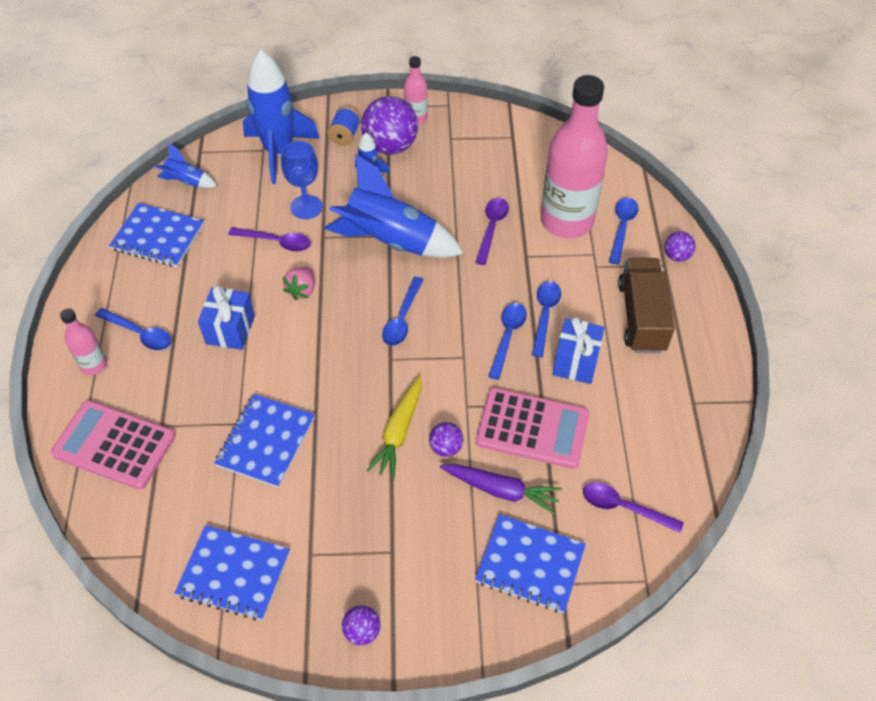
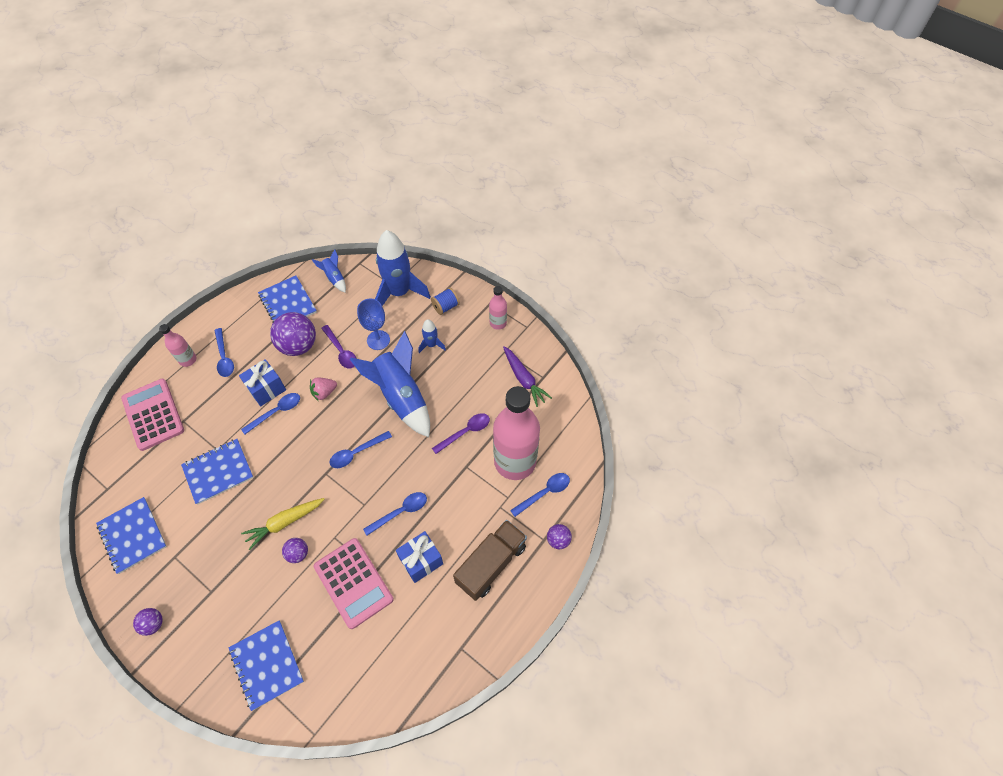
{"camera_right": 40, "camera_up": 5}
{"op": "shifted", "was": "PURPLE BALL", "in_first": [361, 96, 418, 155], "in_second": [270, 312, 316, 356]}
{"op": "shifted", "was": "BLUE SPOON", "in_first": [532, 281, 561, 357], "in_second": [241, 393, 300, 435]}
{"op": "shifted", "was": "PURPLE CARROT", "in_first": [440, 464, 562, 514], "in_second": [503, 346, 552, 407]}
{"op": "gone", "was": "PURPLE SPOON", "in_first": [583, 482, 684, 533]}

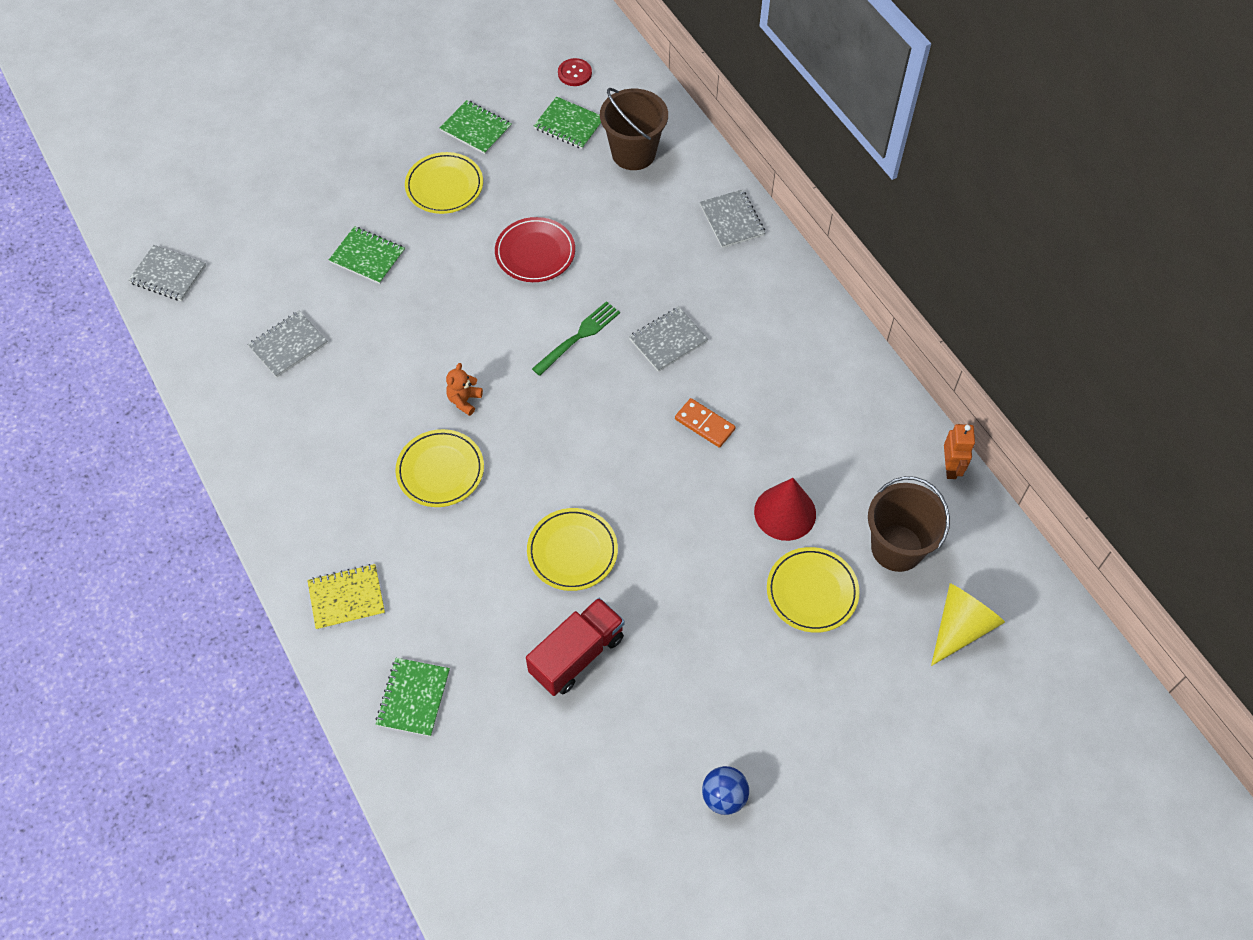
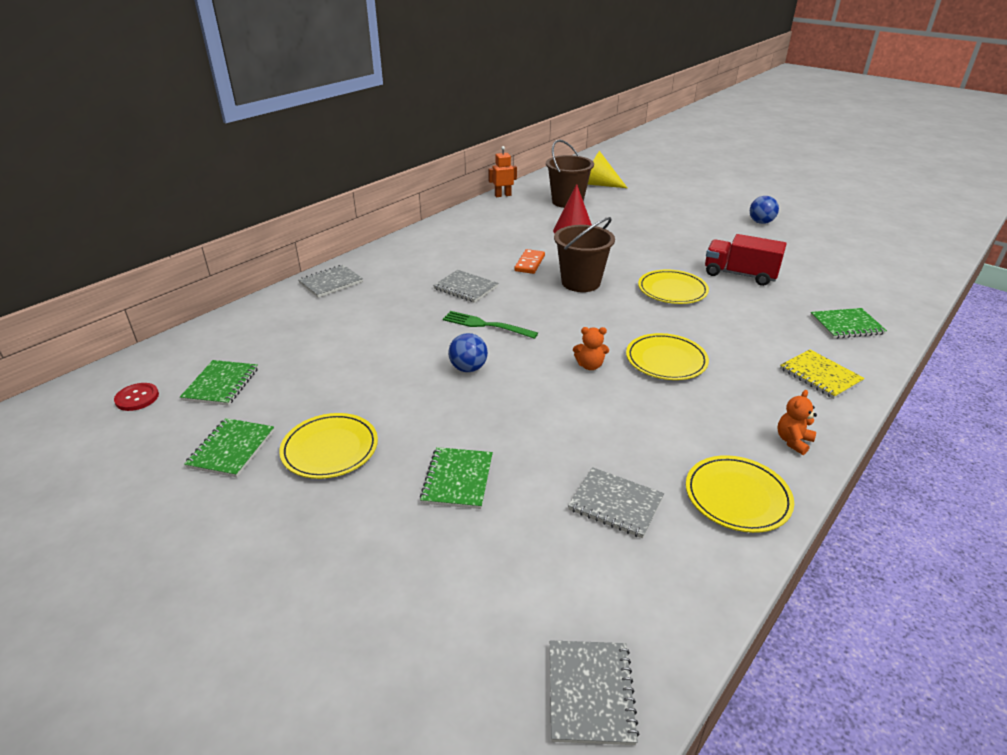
{"camera_right": -110, "camera_up": -25}
{"op": "shifted", "was": "BROWN BUCKET", "in_first": [600, 88, 668, 170], "in_second": [554, 217, 615, 292]}
{"op": "gone", "was": "RED PLATE", "in_first": [495, 217, 575, 282]}
{"op": "shifted", "was": "YELLOW PLATE", "in_first": [767, 547, 860, 633], "in_second": [686, 455, 794, 533]}
{"op": "new", "now": "BLUE BALL", "in_second": [448, 333, 488, 372]}
{"op": "new", "now": "ORANGE TEDDY BEAR", "in_second": [778, 390, 817, 455]}

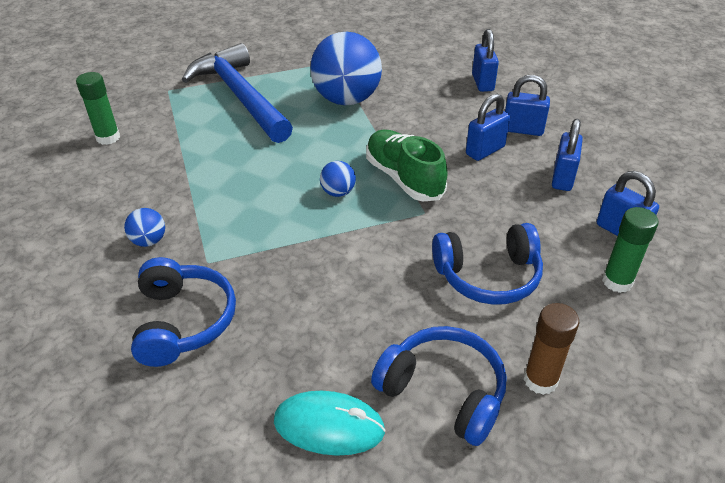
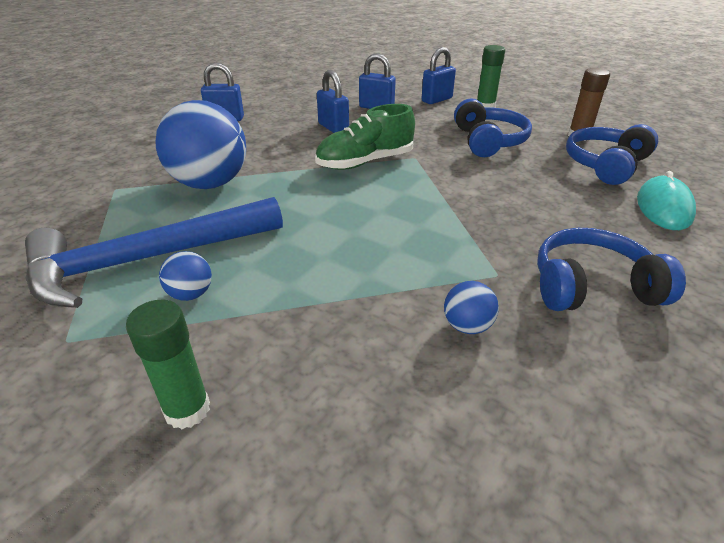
{"camera_right": -85, "camera_up": -5}
{"op": "gone", "was": "BLUE PADLOCK", "in_first": [505, 75, 550, 136]}
{"op": "shifted", "was": "BLUE BALL", "in_first": [320, 161, 356, 197], "in_second": [159, 251, 212, 301]}

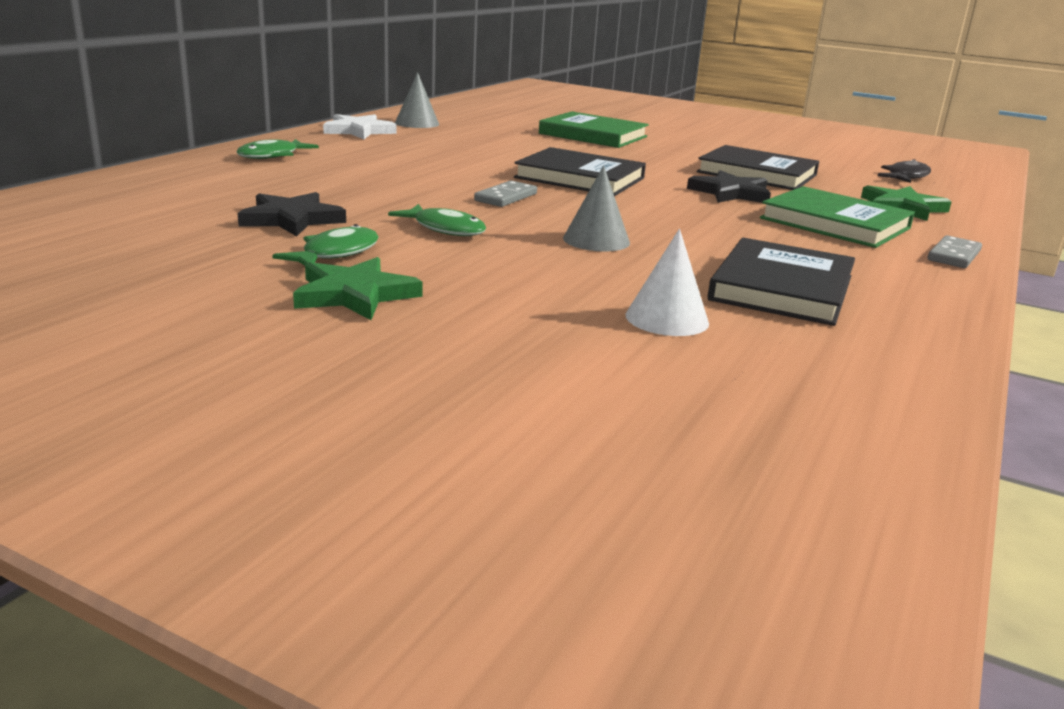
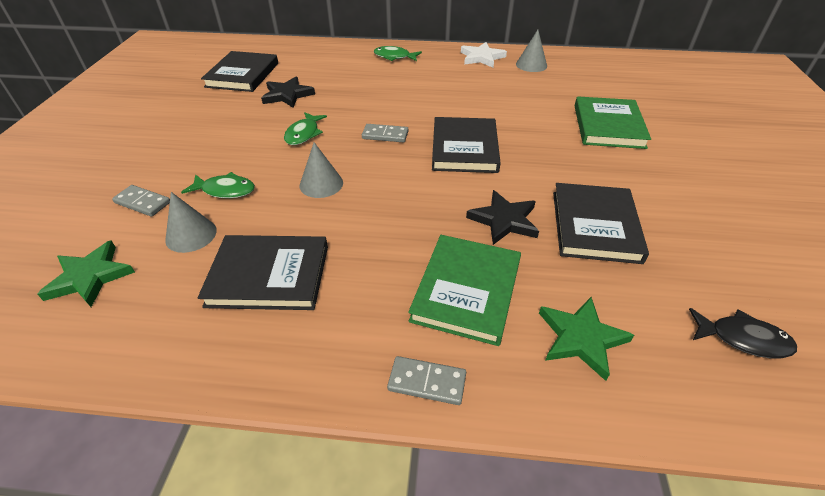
{"camera_right": 70, "camera_up": 20}
{"op": "shifted", "was": "GREEN FISH", "in_first": [272, 224, 379, 266], "in_second": [181, 172, 255, 198]}
{"op": "repainted", "was": "WHITE CONE", "now": "GREY CONE", "in_first": [626, 229, 709, 336], "in_second": [165, 192, 217, 253]}
{"op": "shifted", "was": "GREEN STAR", "in_first": [293, 257, 423, 320], "in_second": [37, 240, 135, 307]}
{"op": "new", "now": "BLACK BOOK", "in_second": [201, 51, 278, 92]}
{"op": "new", "now": "GREY DOMINO", "in_second": [112, 185, 170, 217]}

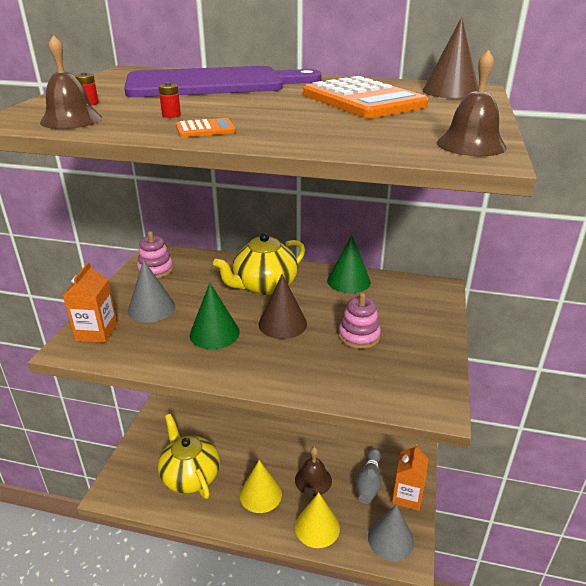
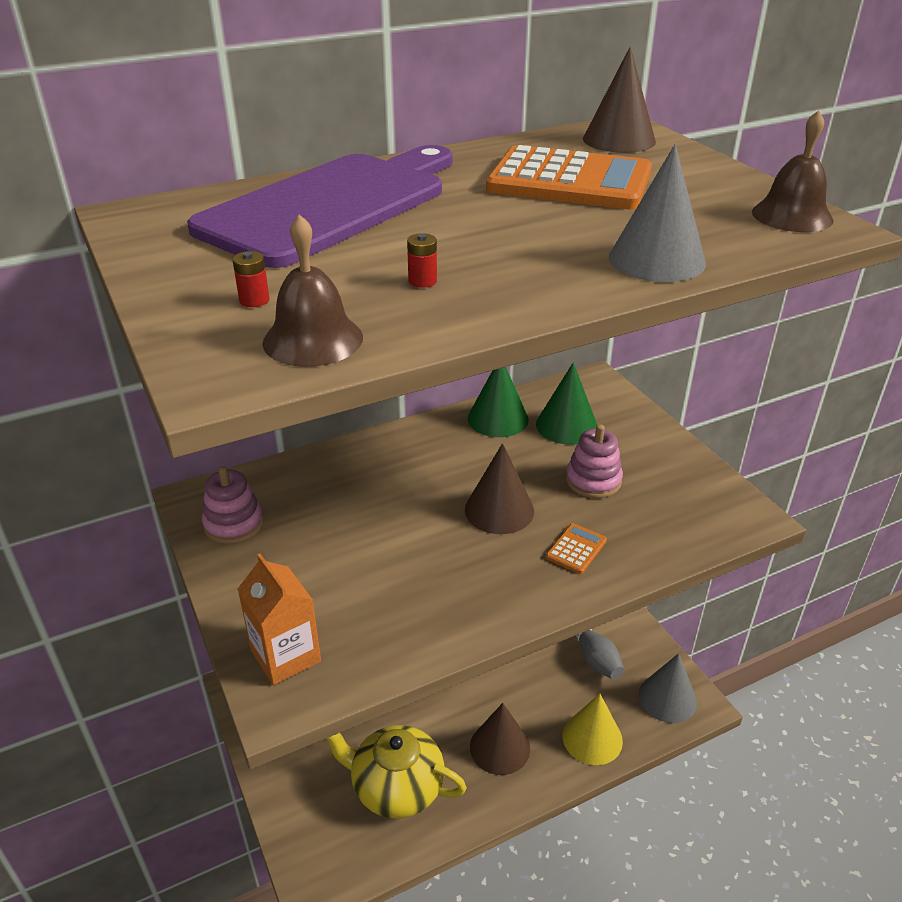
{"camera_right": -40, "camera_up": 5}
{"op": "shifted", "was": "ORANGE CALCULATOR", "in_first": [176, 118, 236, 137], "in_second": [546, 523, 607, 574]}
{"op": "gone", "was": "YELLOW TEAPOT", "in_first": [213, 233, 305, 295]}
{"op": "shifted", "was": "GREY CONE", "in_first": [128, 260, 175, 323], "in_second": [609, 144, 706, 282]}
{"op": "shifted", "was": "GREEN CONE", "in_first": [190, 283, 240, 349], "in_second": [536, 362, 597, 445]}
{"op": "gone", "was": "ORANGE CARTON", "in_first": [392, 444, 429, 511]}
{"op": "gone", "was": "BROWN BELL", "in_first": [295, 447, 332, 496]}
{"op": "repainted", "was": "YELLOW CONE", "now": "BROWN CONE", "in_first": [240, 460, 282, 513], "in_second": [470, 703, 530, 775]}

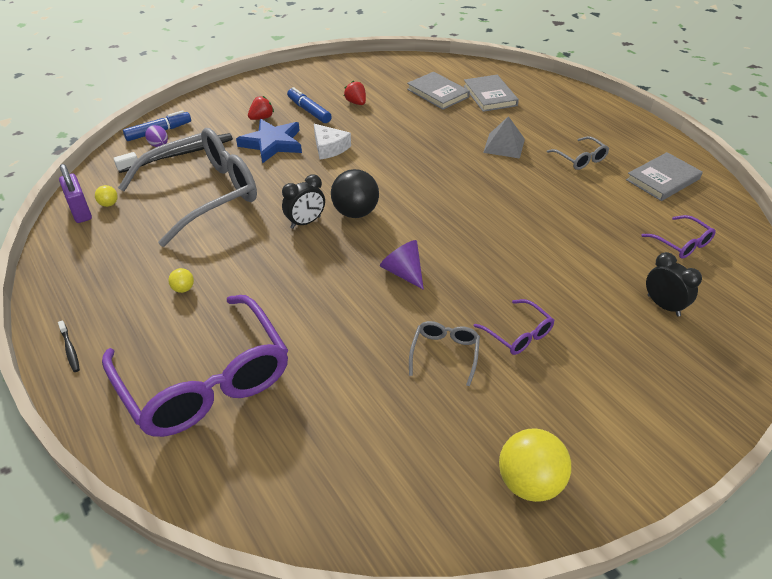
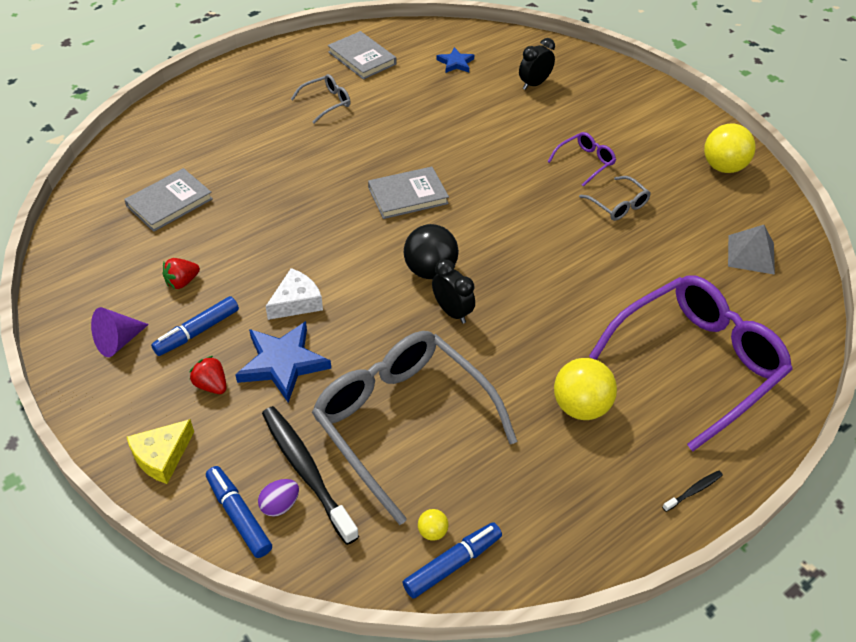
{"camera_right": -95, "camera_up": 5}
{"op": "shifted", "was": "GREY BOOK", "in_first": [464, 75, 519, 112], "in_second": [368, 167, 449, 219]}
{"op": "shifted", "was": "GREY PYRAMID", "in_first": [483, 116, 525, 159], "in_second": [728, 225, 775, 275]}
{"op": "swapped", "was": "PURPLE PADLOCK", "now": "BLUE MARKER", "in_first": [59, 164, 92, 223], "in_second": [403, 522, 502, 599]}
{"op": "swapped", "was": "PURPLE GLASSES", "now": "BLUE STAR", "in_first": [641, 215, 716, 259], "in_second": [436, 47, 474, 73]}
{"op": "shifted", "was": "PURPLE CONE", "in_first": [380, 240, 424, 290], "in_second": [91, 307, 149, 357]}
{"op": "scaled", "was": "YELLOW BALL", "in_first": [168, 268, 194, 293], "in_second": [554, 358, 617, 420], "ratio": 2.21}
{"op": "rotated", "was": "GREY GLASSES", "in_first": [409, 321, 480, 387], "in_second": [579, 176, 651, 221], "clockwise": -135}
{"op": "new", "now": "YELLOW CHEESE", "in_second": [127, 419, 194, 484]}

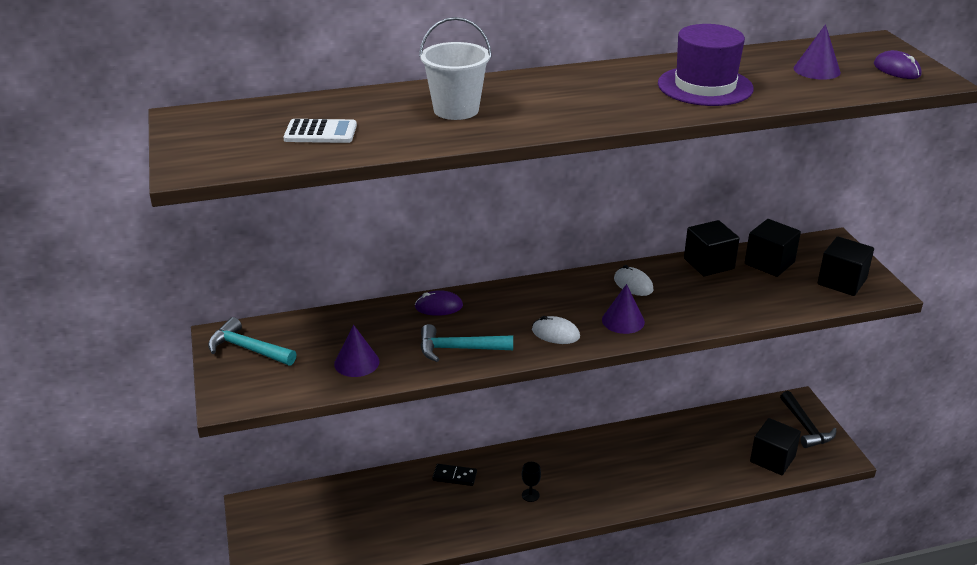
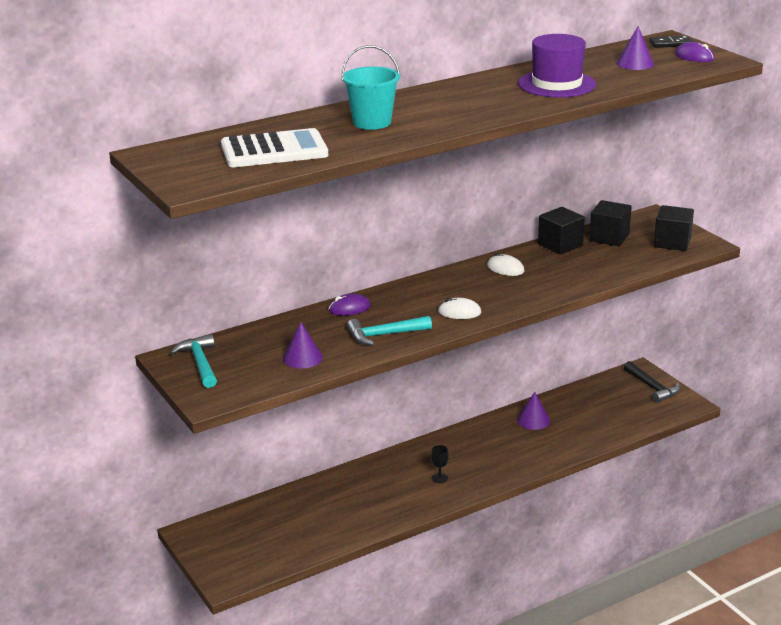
{"camera_right": -15, "camera_up": -5}
{"op": "repainted", "was": "WHITE BUCKET", "now": "TURQUOISE BUCKET", "in_first": [419, 17, 492, 120], "in_second": [342, 45, 400, 130]}
{"op": "scaled", "was": "WHITE CALCULATOR", "in_first": [283, 119, 357, 143], "in_second": [221, 128, 328, 167], "ratio": 1.75}
{"op": "shifted", "was": "PURPLE CONE", "in_first": [602, 284, 645, 334], "in_second": [517, 392, 550, 430]}
{"op": "rotated", "was": "TURQUOISE HAMMER", "in_first": [208, 317, 296, 365], "in_second": [170, 334, 217, 388], "clockwise": 60}
{"op": "gone", "was": "BLACK CUBE", "in_first": [750, 418, 801, 475]}
{"op": "shifted", "was": "BLACK DOMINO", "in_first": [432, 464, 477, 486], "in_second": [649, 36, 693, 48]}

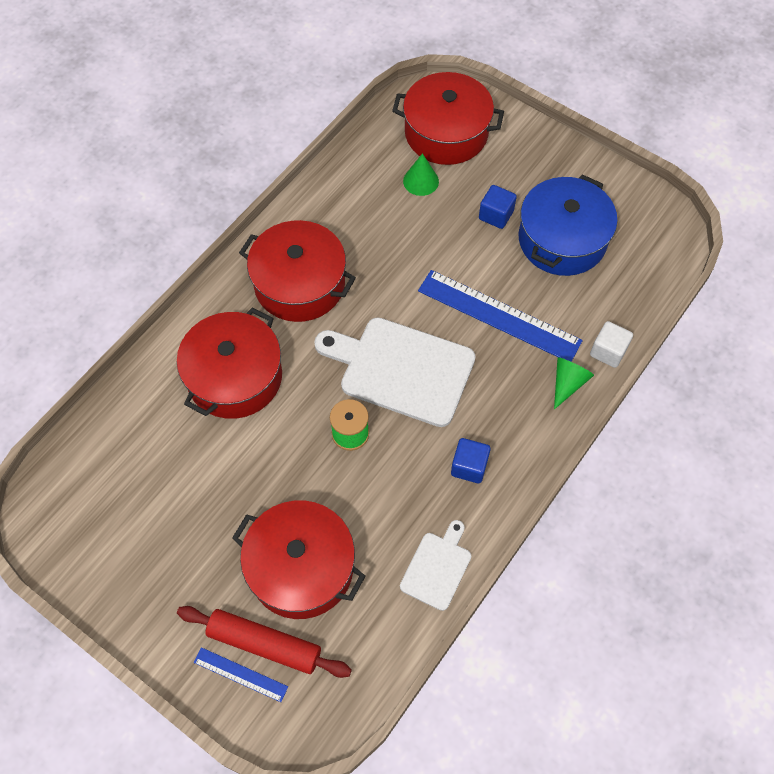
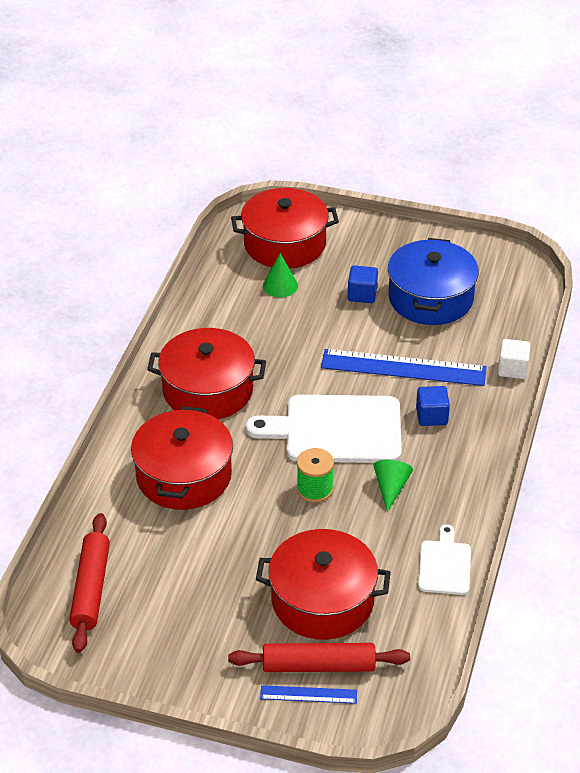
{"camera_right": -20, "camera_up": -20}
{"op": "shifted", "was": "GREEN CONE", "in_first": [554, 357, 594, 410], "in_second": [373, 460, 413, 512]}
{"op": "shifted", "was": "BLUE CUBE", "in_first": [451, 438, 491, 483], "in_second": [416, 386, 450, 426]}
{"op": "new", "now": "RED ROLLING PIN", "in_second": [69, 513, 110, 653]}

